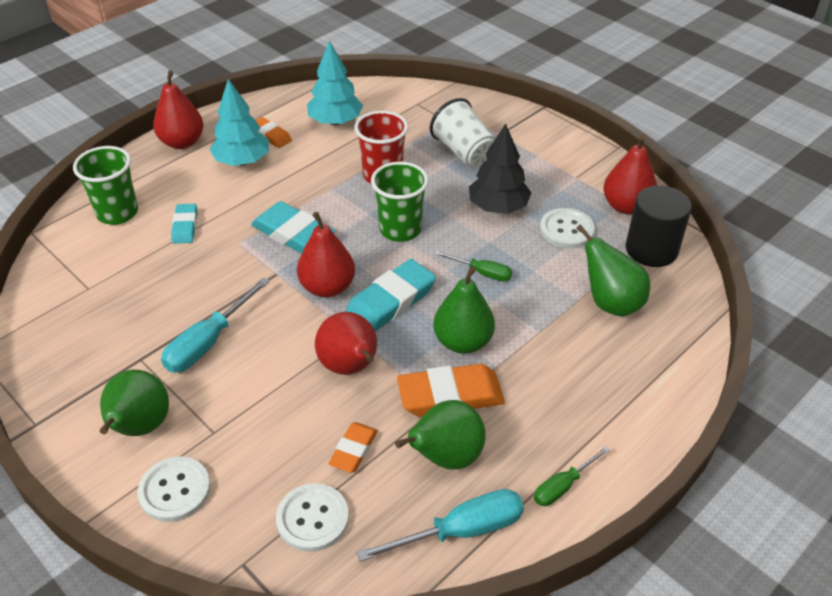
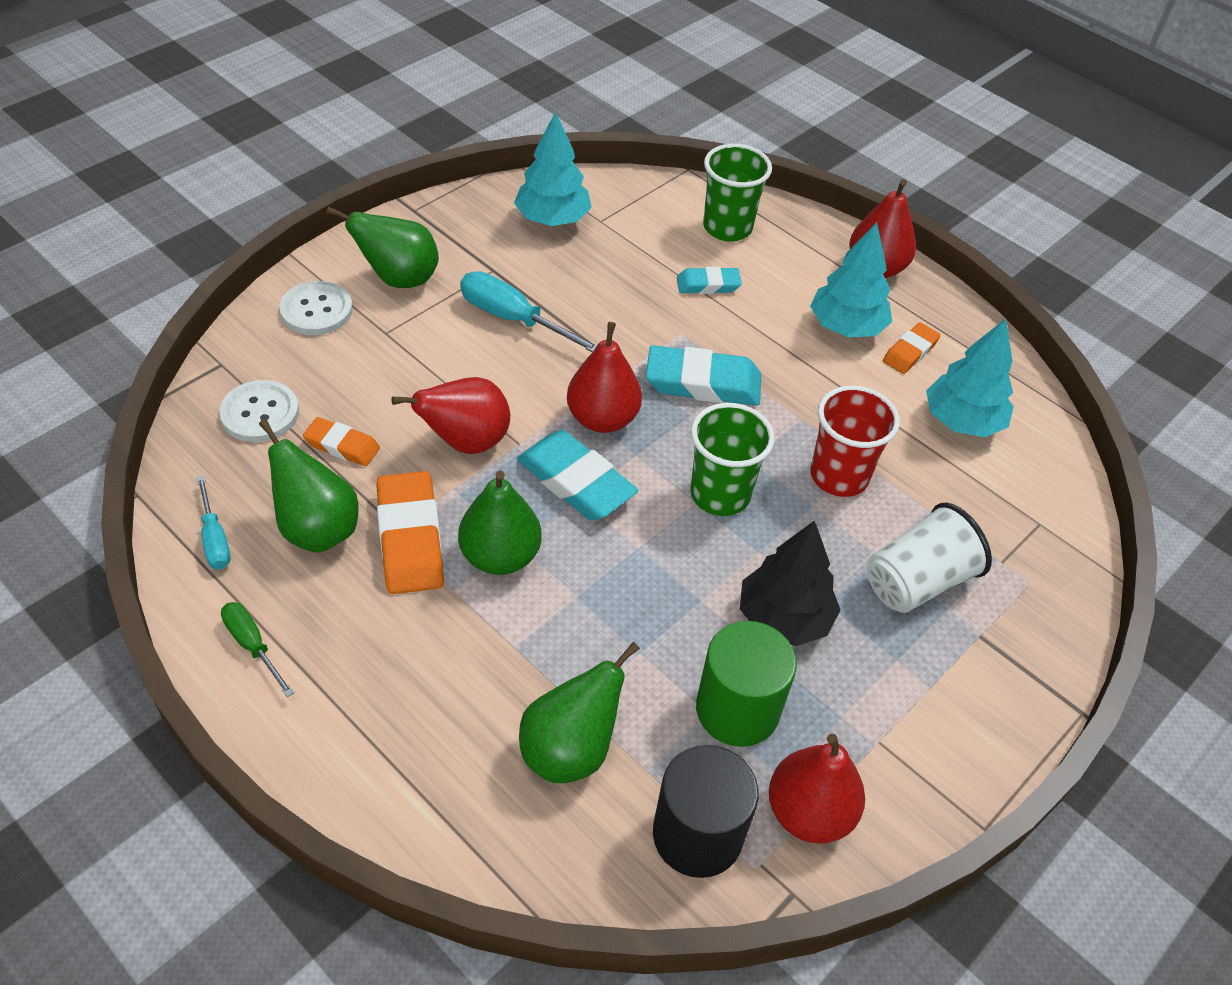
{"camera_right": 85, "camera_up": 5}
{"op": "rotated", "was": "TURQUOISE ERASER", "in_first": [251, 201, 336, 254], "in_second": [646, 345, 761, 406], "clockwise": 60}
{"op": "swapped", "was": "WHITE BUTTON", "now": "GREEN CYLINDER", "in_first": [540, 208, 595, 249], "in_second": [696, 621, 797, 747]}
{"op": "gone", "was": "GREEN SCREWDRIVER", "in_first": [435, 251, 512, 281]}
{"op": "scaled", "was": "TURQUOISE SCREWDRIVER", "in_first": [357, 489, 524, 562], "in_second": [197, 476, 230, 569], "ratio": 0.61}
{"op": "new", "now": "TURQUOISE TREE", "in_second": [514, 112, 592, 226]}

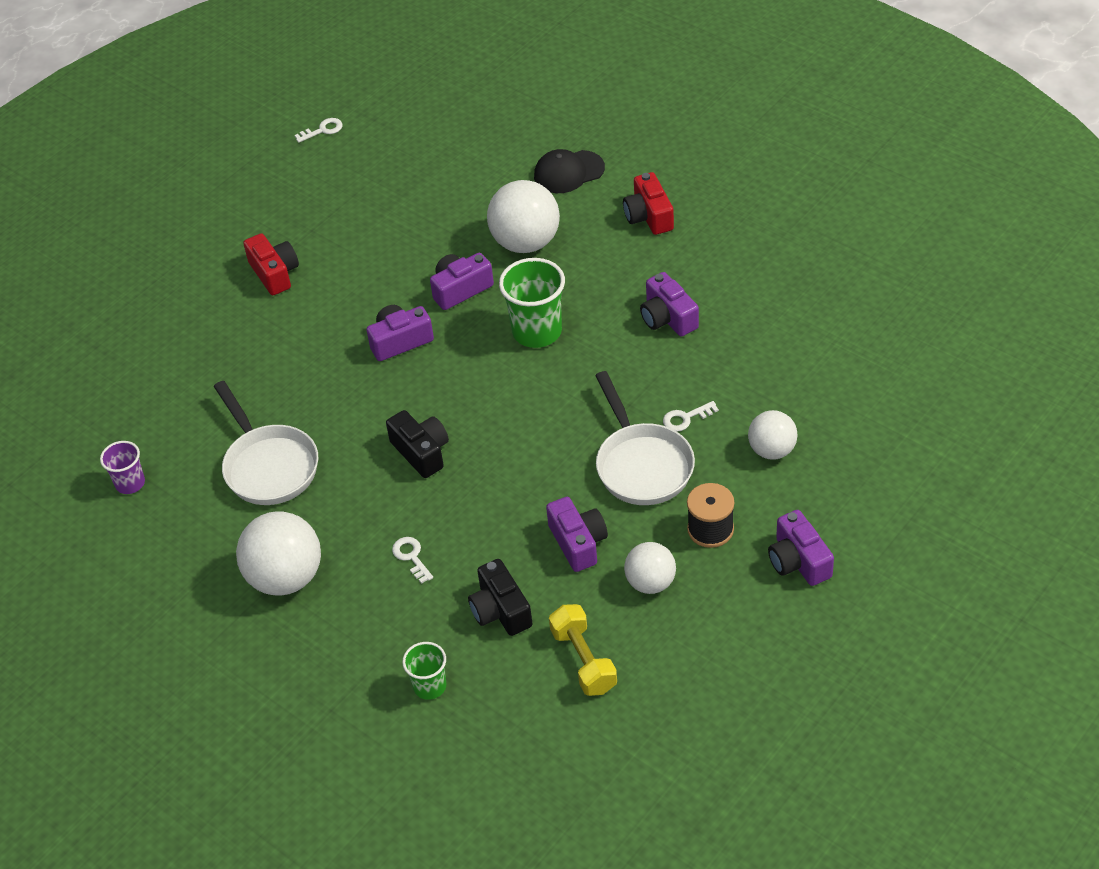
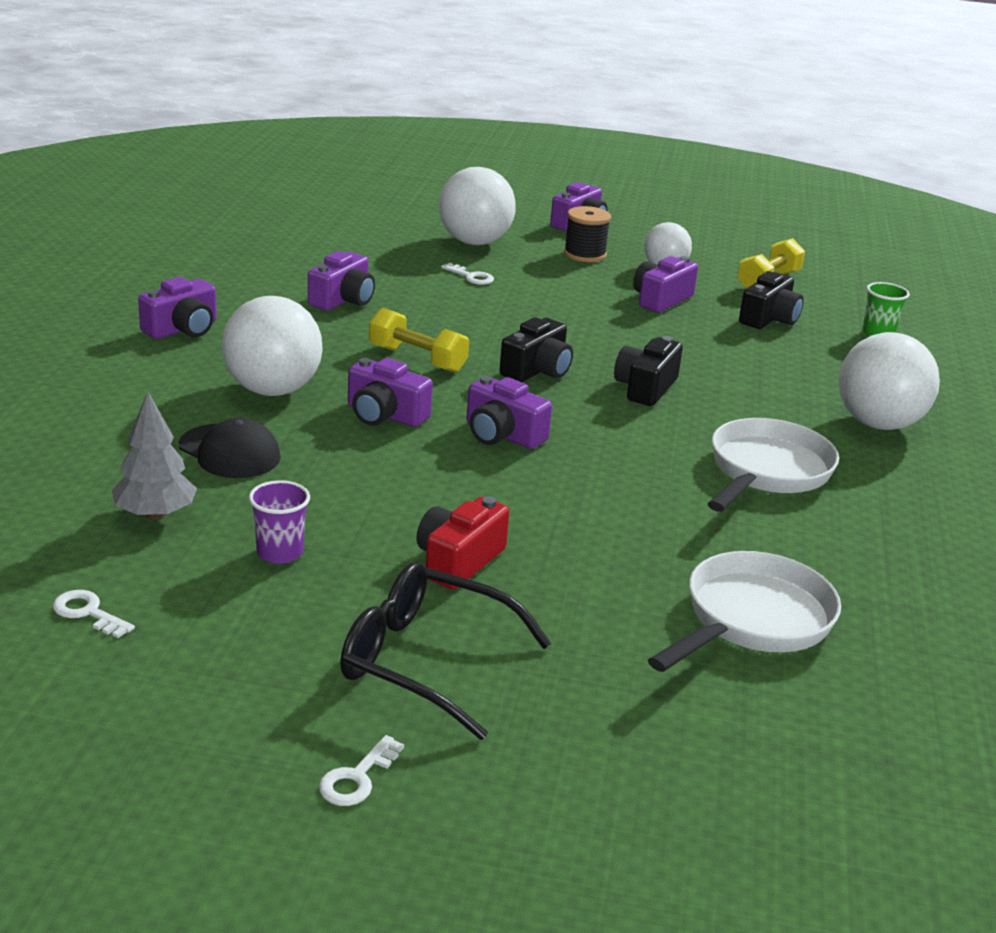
{"camera_right": -125, "camera_up": -20}
{"op": "shifted", "was": "BLACK CAP", "in_first": [534, 149, 605, 193], "in_second": [179, 418, 281, 478]}
{"op": "repainted", "was": "RED CAMERA", "now": "PURPLE CAMERA", "in_first": [623, 172, 674, 235], "in_second": [138, 277, 217, 339]}
{"op": "swapped", "was": "GREEN CUP", "now": "YELLOW DUMBBELL", "in_first": [499, 258, 565, 348], "in_second": [369, 308, 469, 373]}
{"op": "shifted", "was": "WHITE PAN", "in_first": [595, 371, 695, 505], "in_second": [648, 551, 841, 672]}
{"op": "scaled", "was": "WHITE BALL", "in_first": [748, 410, 798, 460], "in_second": [439, 167, 516, 245], "ratio": 1.64}
{"op": "shifted", "was": "PURPLE CUP", "in_first": [100, 441, 145, 494], "in_second": [249, 480, 310, 564]}
{"op": "shifted", "was": "WHITE KEY", "in_first": [392, 537, 433, 584], "in_second": [319, 735, 404, 806]}
{"op": "new", "now": "BLACK CAMERA", "in_second": [499, 317, 573, 382]}
{"op": "new", "now": "GREY TREE", "in_second": [112, 392, 197, 520]}
{"op": "new", "now": "BLACK GLASSES", "in_second": [340, 562, 551, 740]}

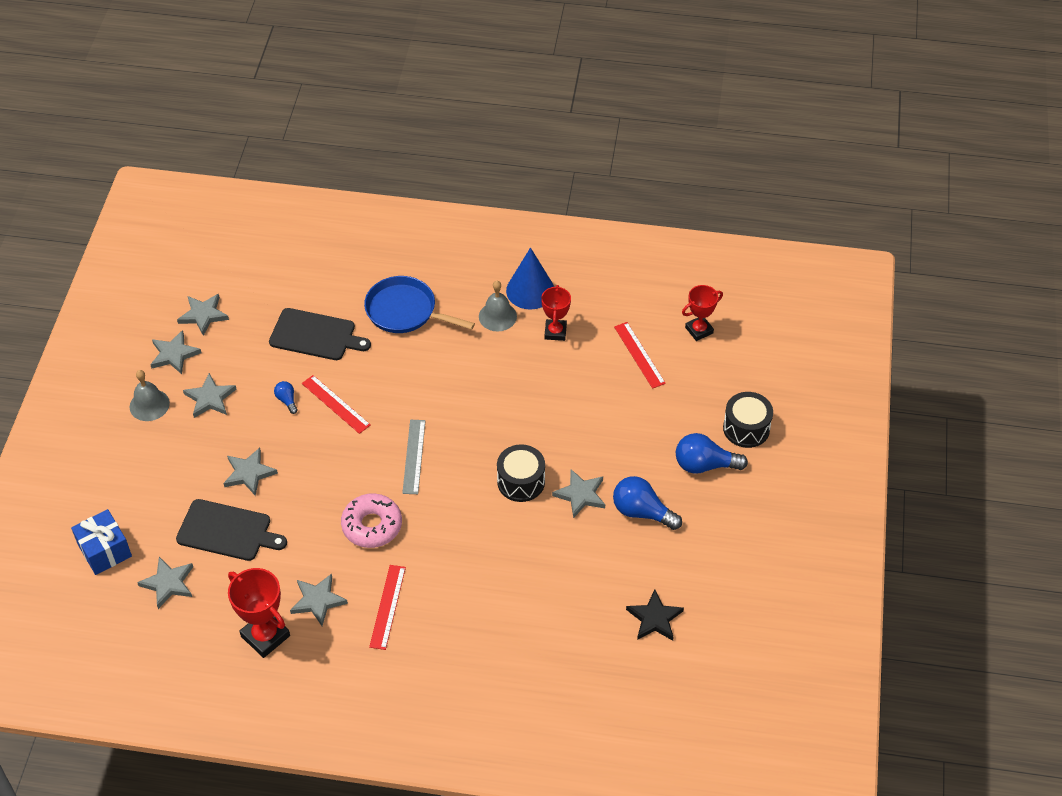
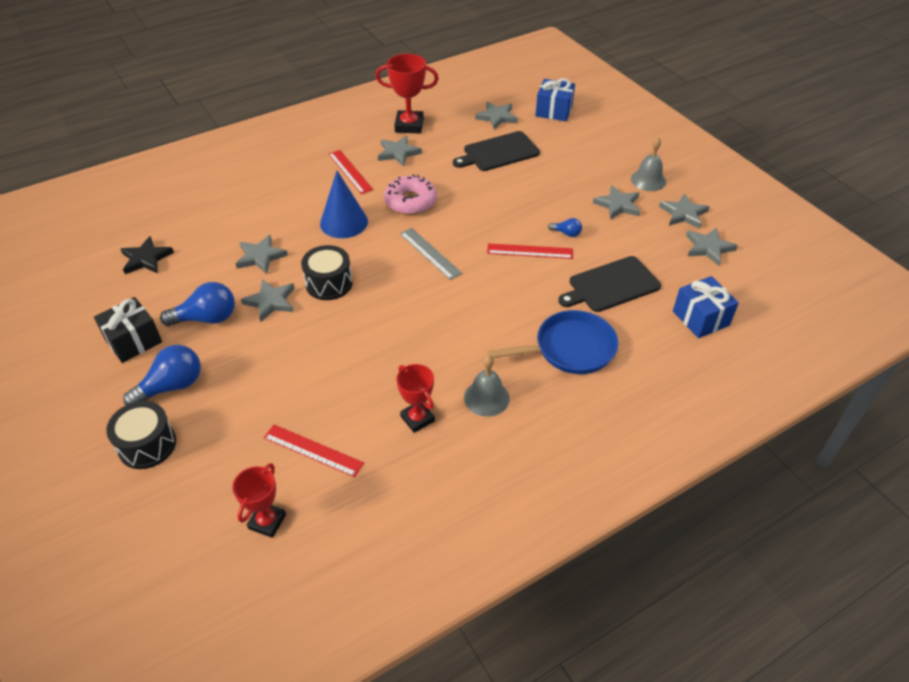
{"camera_right": 140, "camera_up": -5}
{"op": "shifted", "was": "BLUE CONE", "in_first": [506, 248, 554, 310], "in_second": [320, 171, 368, 238]}
{"op": "shifted", "was": "GREY STAR", "in_first": [223, 448, 278, 496], "in_second": [236, 235, 288, 274]}
{"op": "new", "now": "BLUE GIFT", "in_second": [673, 276, 739, 338]}
{"op": "new", "now": "BLACK GIFT", "in_second": [94, 297, 162, 363]}

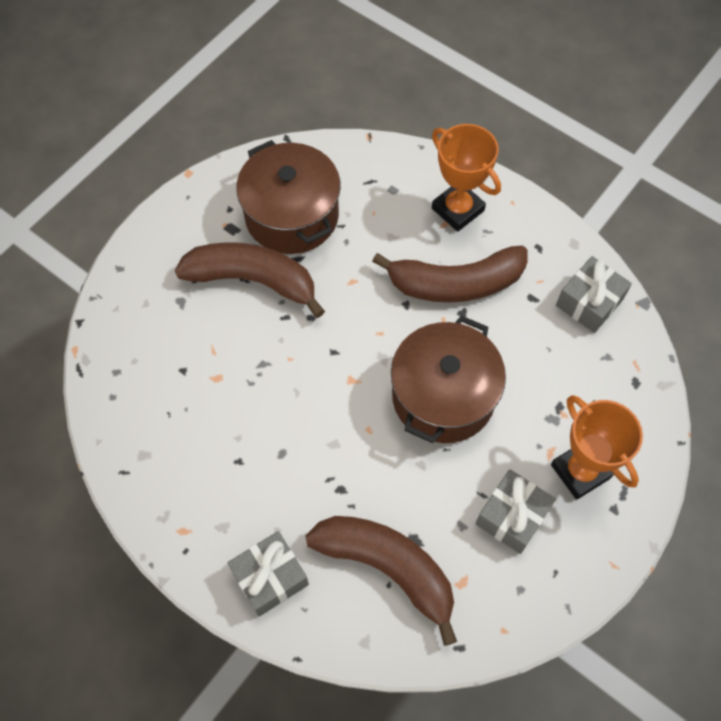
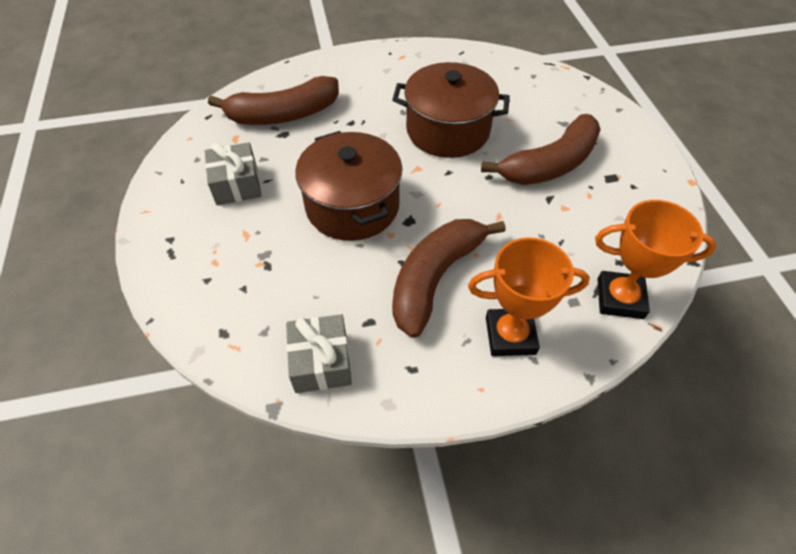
{"camera_right": 130, "camera_up": -10}
{"op": "shifted", "was": "BROWN POT", "in_first": [236, 140, 341, 254], "in_second": [392, 62, 510, 158]}
{"op": "shifted", "was": "ORANGE TROPHY", "in_first": [551, 395, 643, 500], "in_second": [595, 200, 716, 319]}
{"op": "gone", "was": "GREY GIFT", "in_first": [227, 531, 309, 616]}

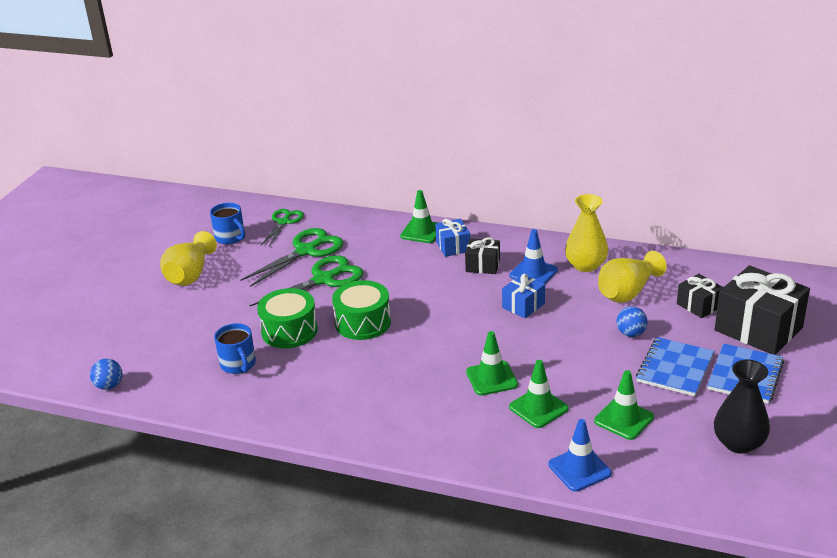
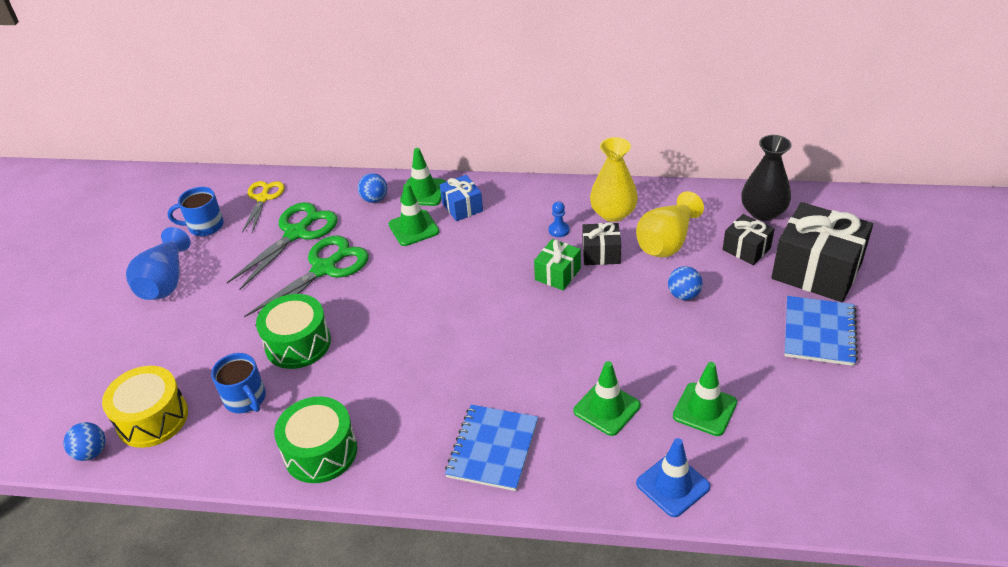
{"camera_right": -10, "camera_up": 10}
{"op": "rotated", "was": "BLUE MUG", "in_first": [210, 203, 245, 244], "in_second": [168, 187, 224, 236], "clockwise": 135}
{"op": "repainted", "was": "GREEN SCISSORS", "now": "YELLOW SCISSORS", "in_first": [261, 209, 304, 247], "in_second": [242, 181, 285, 233]}
{"op": "swapped", "was": "BLUE TRAFFIC CONE", "now": "BLUE PAWN", "in_first": [509, 229, 558, 284], "in_second": [549, 201, 569, 237]}
{"op": "repainted", "was": "YELLOW VASE", "now": "BLUE VASE", "in_first": [160, 231, 217, 286], "in_second": [126, 227, 190, 300]}
{"op": "shifted", "was": "BLACK GIFT", "in_first": [465, 237, 500, 274], "in_second": [582, 222, 621, 265]}
{"op": "repainted", "was": "BLUE GIFT", "now": "GREEN GIFT", "in_first": [502, 274, 545, 318], "in_second": [534, 239, 581, 291]}
{"op": "shifted", "was": "GREEN DRUM", "in_first": [332, 280, 391, 340], "in_second": [274, 396, 357, 483]}
{"op": "shifted", "was": "GREEN TRAFFIC CONE", "in_first": [466, 331, 518, 396], "in_second": [388, 183, 440, 246]}
{"op": "shifted", "was": "BLUE NOTEBOOK", "in_first": [636, 337, 714, 396], "in_second": [445, 405, 538, 491]}
{"op": "shifted", "was": "BLACK VASE", "in_first": [714, 360, 770, 454], "in_second": [741, 135, 792, 221]}
{"op": "new", "now": "BLUE BALL", "in_second": [358, 173, 387, 203]}
{"op": "new", "now": "YELLOW DRUM", "in_second": [102, 366, 188, 448]}

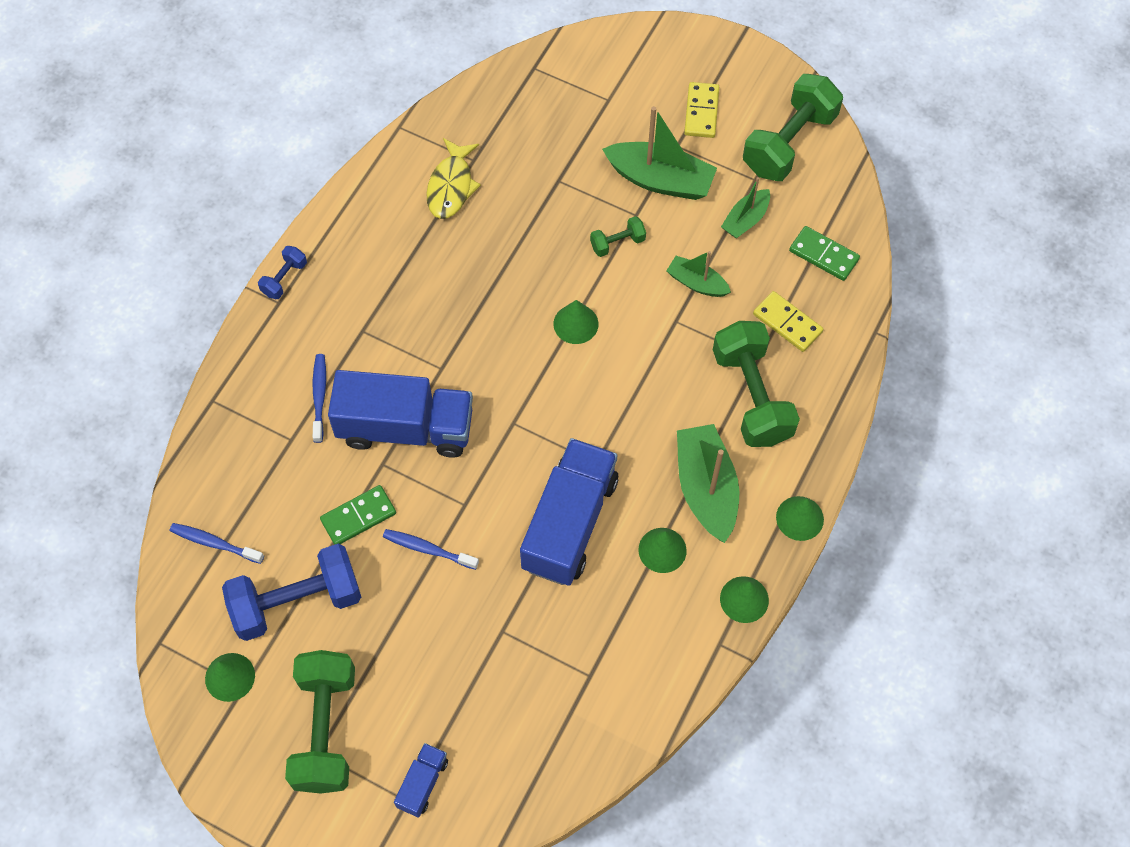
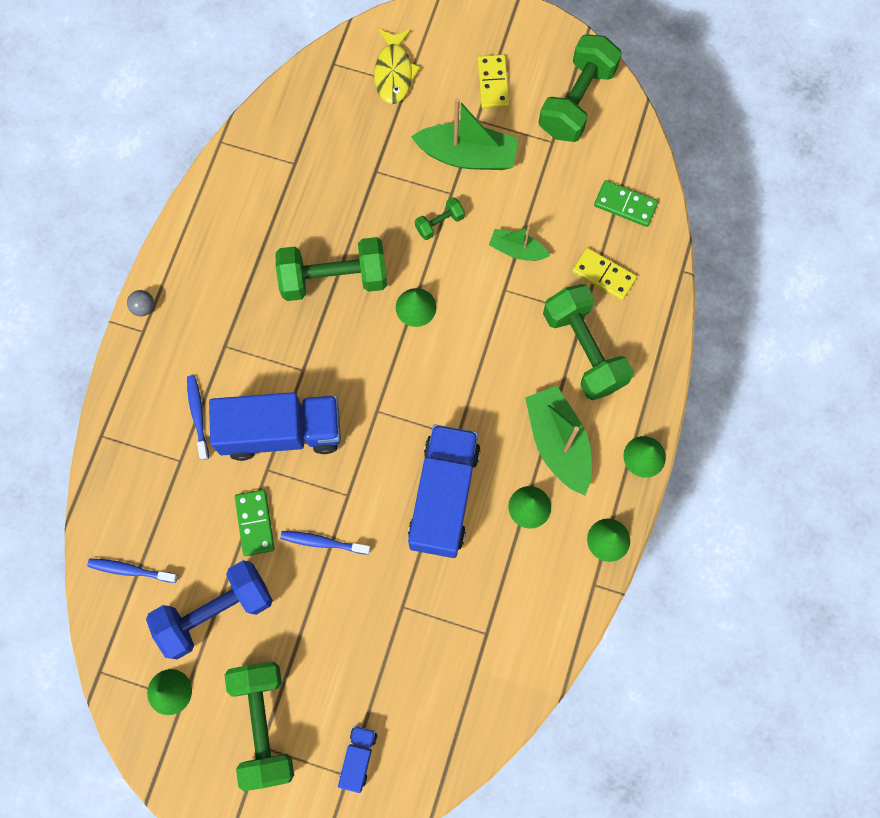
{"camera_right": -10, "camera_up": 10}
{"op": "shifted", "was": "YELLOW FISH", "in_first": [426, 138, 481, 219], "in_second": [374, 29, 421, 104]}
{"op": "gone", "was": "GREEN BOAT", "in_first": [721, 177, 770, 239]}
{"op": "swapped", "was": "BLUE DUMBBELL", "now": "GREY BALL", "in_first": [258, 246, 307, 299], "in_second": [127, 290, 154, 316]}
{"op": "rotated", "was": "GREEN DOMINO", "in_first": [320, 485, 396, 545], "in_second": [235, 490, 275, 556], "clockwise": -60}
{"op": "new", "now": "GREEN DUMBBELL", "in_second": [276, 237, 387, 301]}

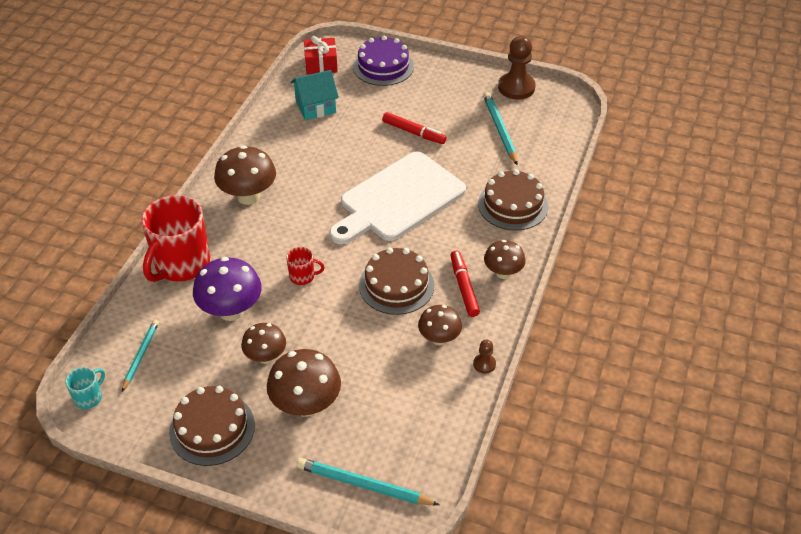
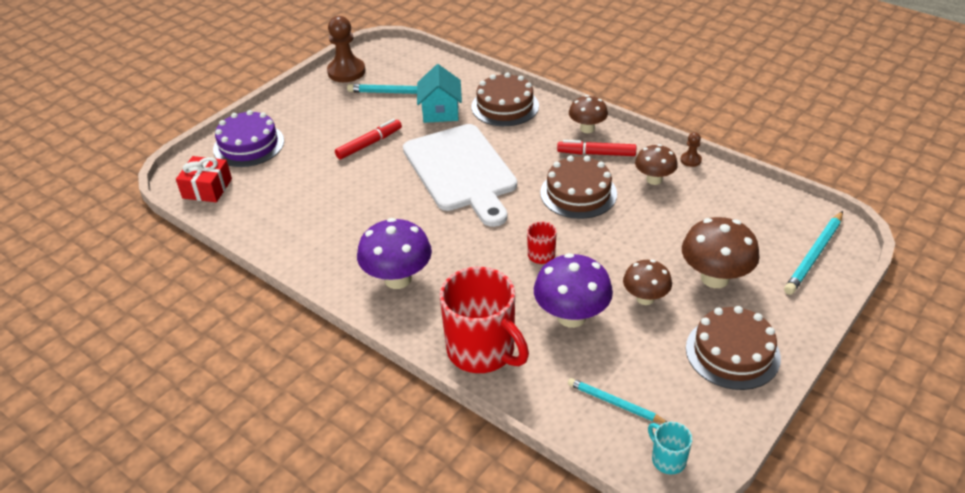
{"camera_right": -70, "camera_up": -5}
{"op": "shifted", "was": "TURQUOISE HOUSE", "in_first": [291, 70, 339, 120], "in_second": [417, 64, 462, 123]}
{"op": "repainted", "was": "BROWN MUSHROOM", "now": "PURPLE MUSHROOM", "in_first": [214, 145, 276, 205], "in_second": [357, 218, 432, 289]}

